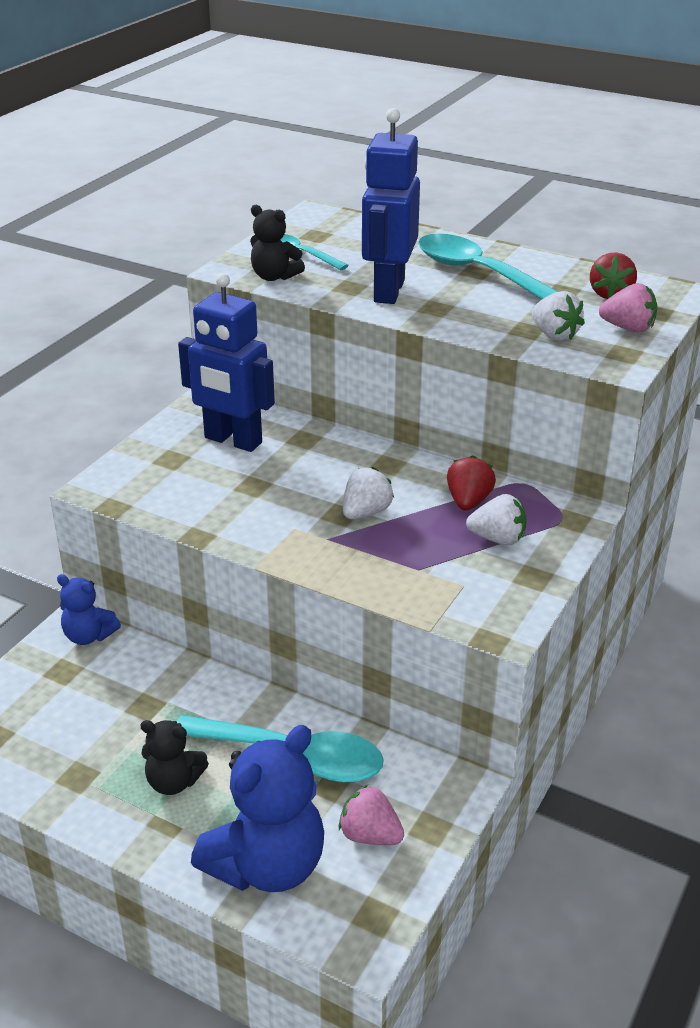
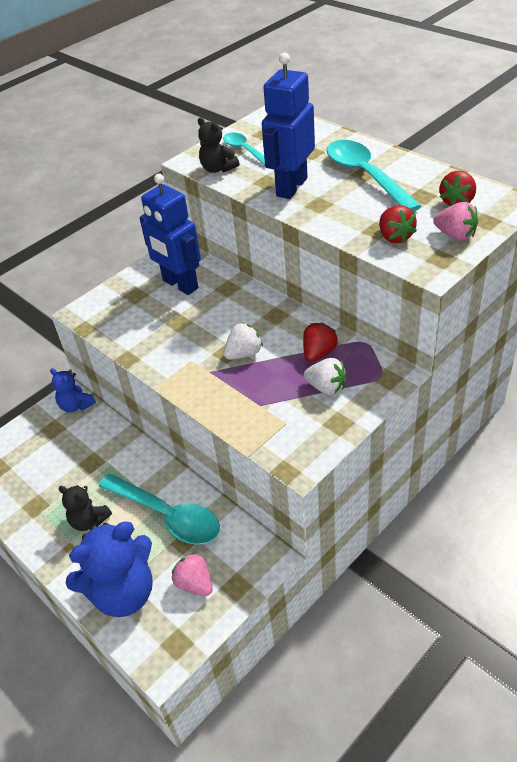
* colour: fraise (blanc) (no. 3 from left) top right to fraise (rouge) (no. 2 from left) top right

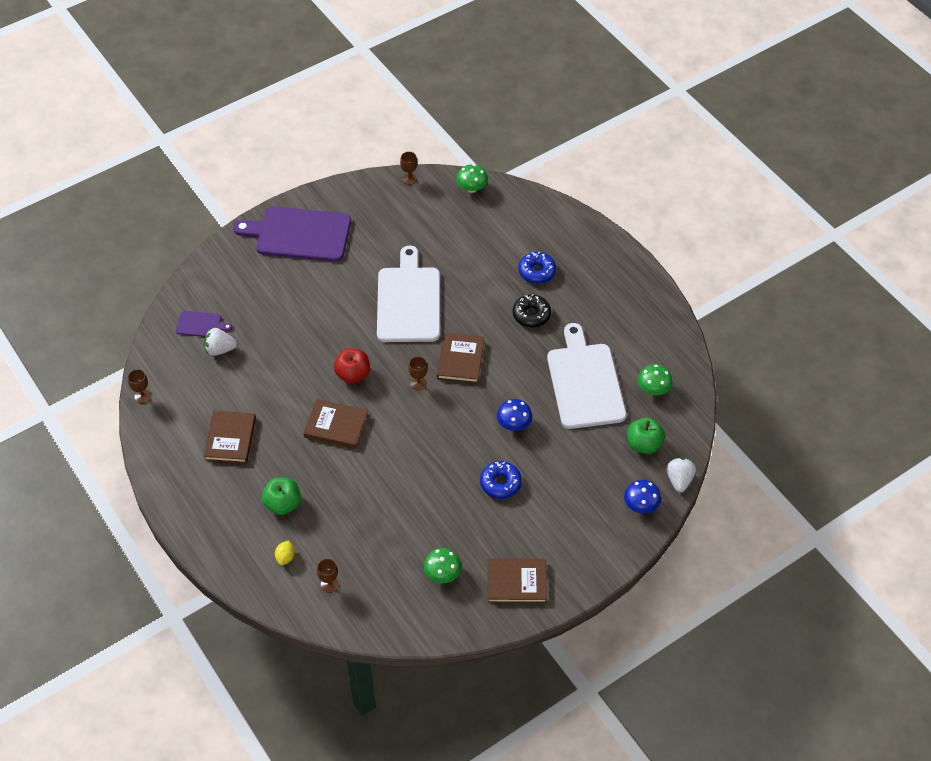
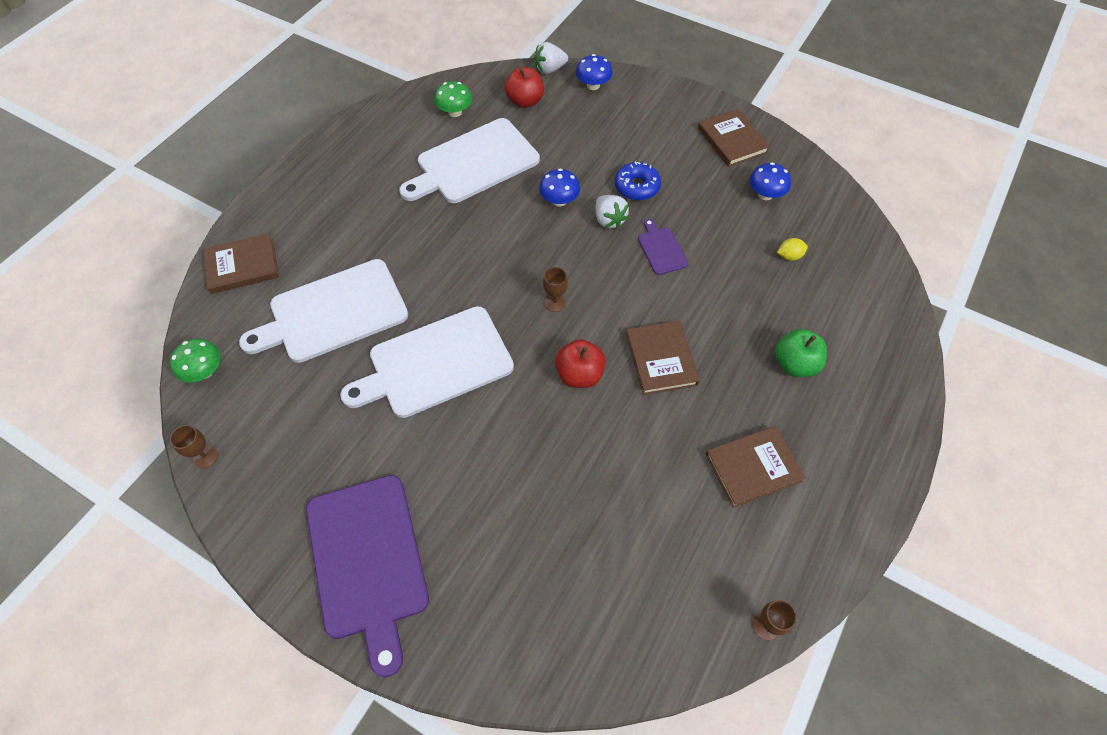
* relocated: planche à découper (violet) (no. 1 from left in the first image) middle left to planche à découper (violet) (no. 2 from left) centre
* relocated: fraise (blanc) (no. 1 from left in the first image) middle left to fraise (blanc) (no. 2 from left) top centre
* relocated: citron (jaune) bottom left to middle right
* missing: verre à pied (marron) (no. 2 from left) bottom centre
* colour: champignon (vert) (no. 1 from left) bottom centre to champignon (bleu) (no. 3 from left) top right
* relocated: livre (marron) (no. 3 from left in the first image) centre to livre (marron) (no. 1 from left) middle left
* missing: beignet (noir) centre
* missing: beignet (bleu) (no. 2 from left) centre
* colour: pomme (vert) (no. 2 from left) middle right to pomme (rouge) (no. 1 from left) top centre
* appeared: planche à découper (blanc) (no. 1 from left) middle left

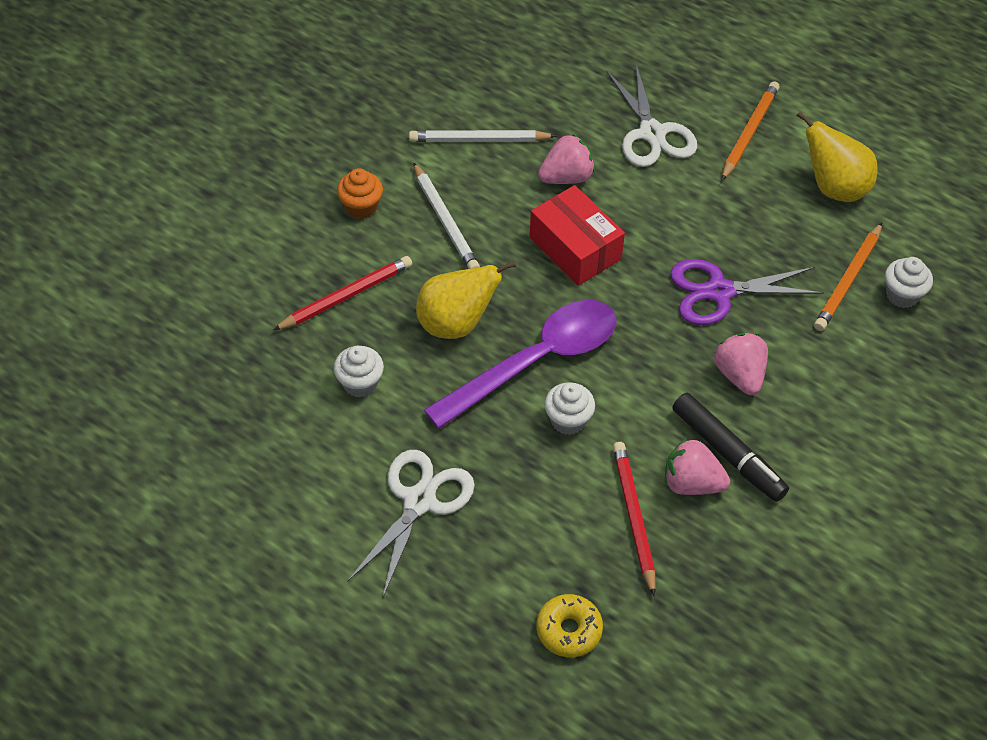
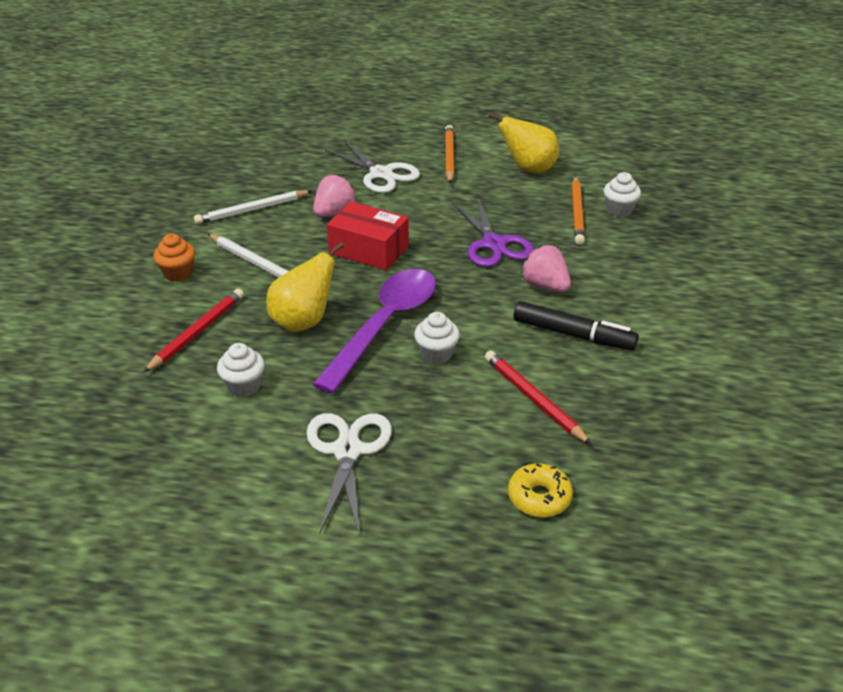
* missing: fraise (rose) (no. 2 from left) middle right
* spun: ciseaux (violet) middle right = centre 75 degrees counterclockwise

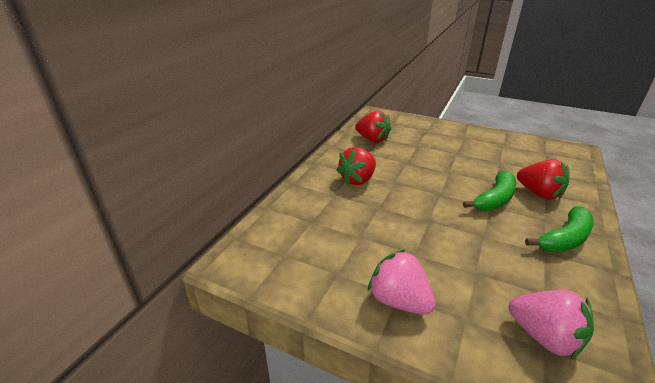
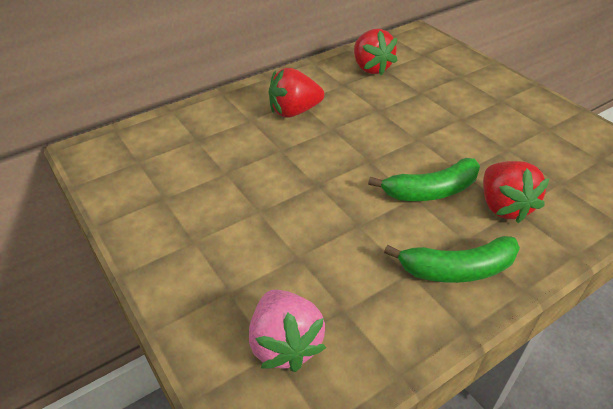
* missing: fraise (rose) (no. 1 from left) bottom centre

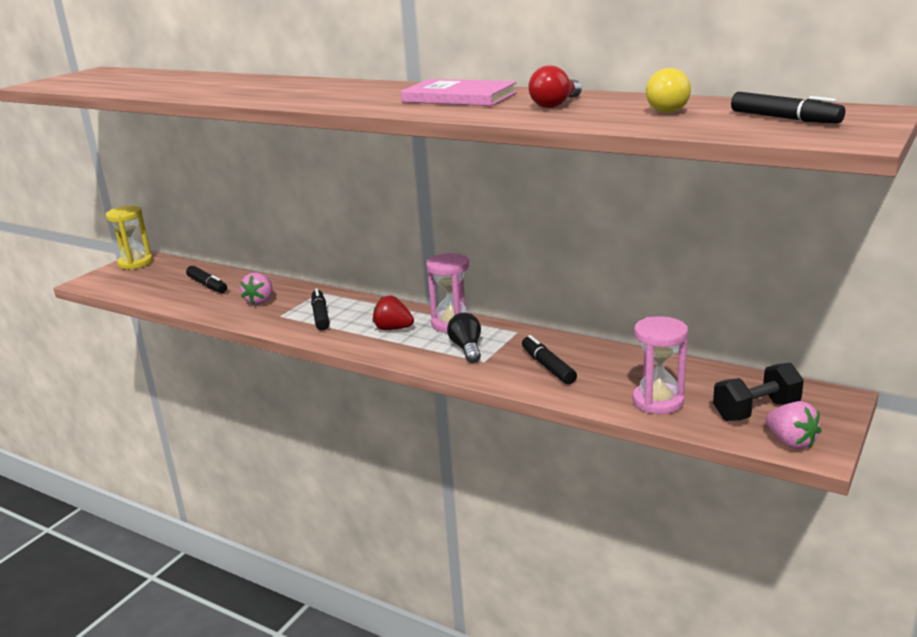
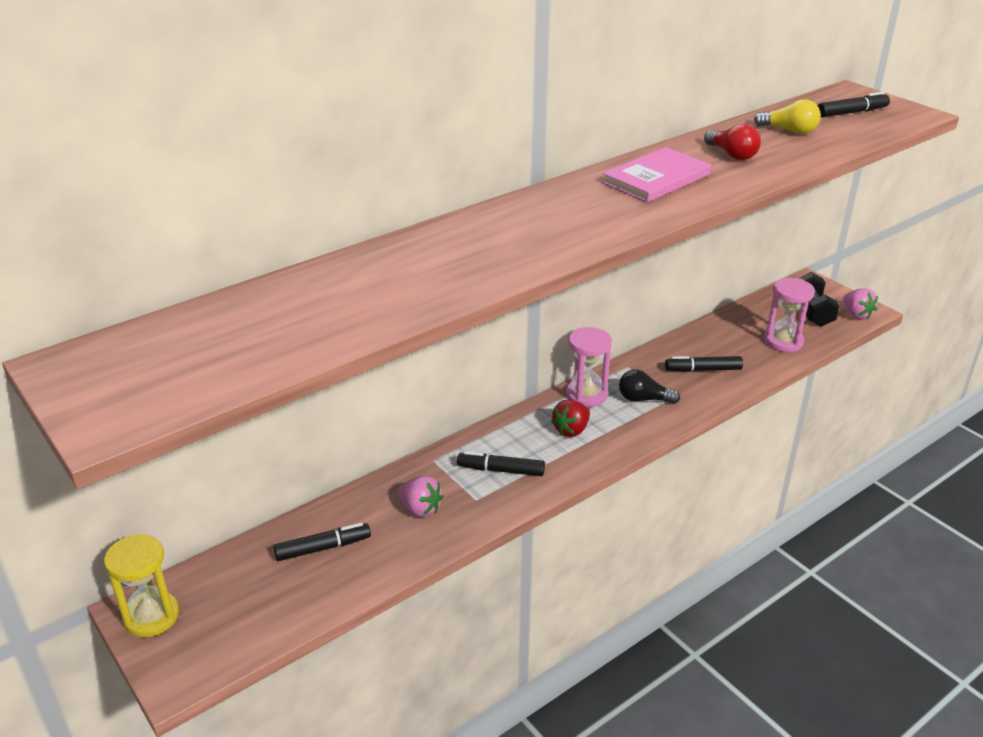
* spun: fraise (rose) (no. 2 from left) bottom right = middle right 75 degrees clockwise

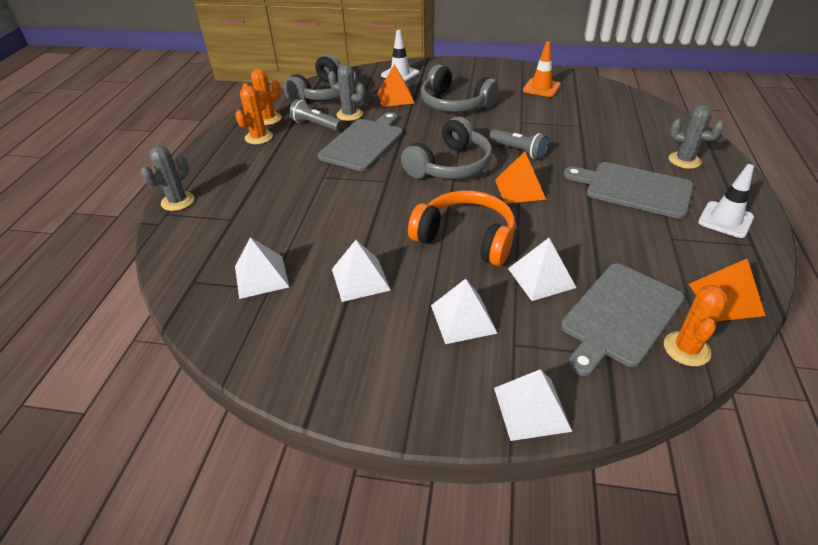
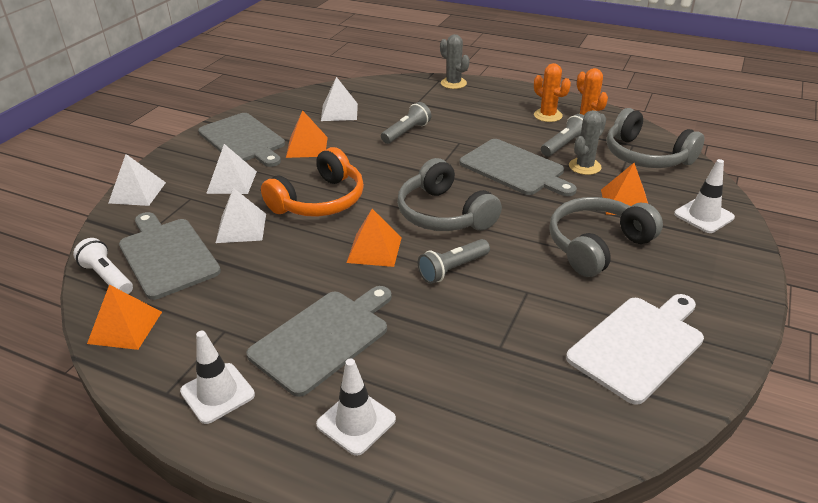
* colour: pyramide (blanc) (no. 2 from left) centre to pyramide (orange) (no. 2 from left) top centre
* exchanged: cône de chantier (orange) top centre to planche à découper (blanc) bottom right
* exchanged: cactus (orange) (no. 3 from left) middle right to lampe de poche (blanc) middle left
* exchanged: cactus (gris) (no. 3 from left) top right to cône de chantier (blanc) (no. 2 from left) bottom centre
* appeared: planche à découper (gris) (no. 2 from left) top left
* appeared: lampe de poche (gris) (no. 1 from left) top centre

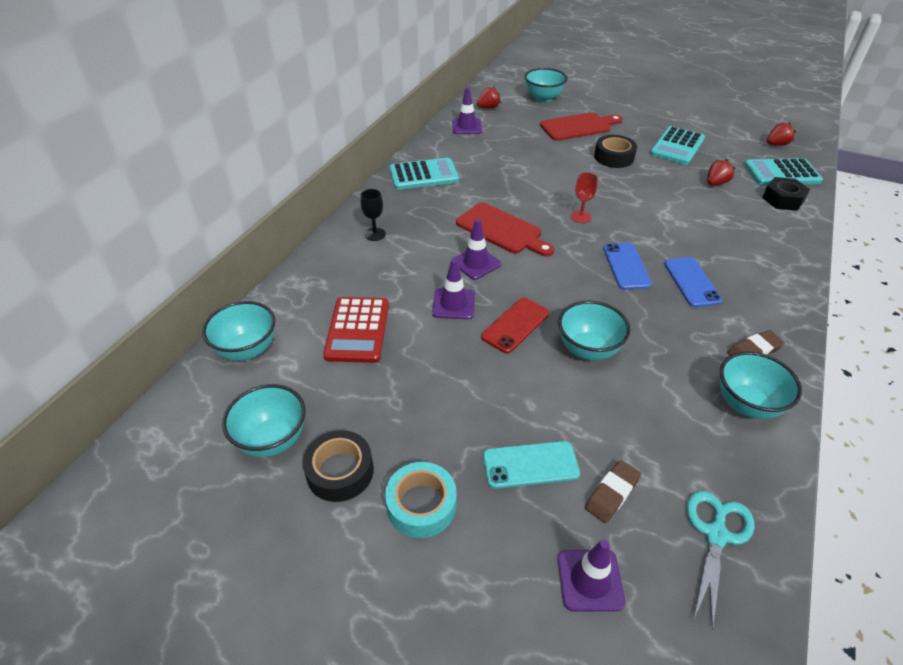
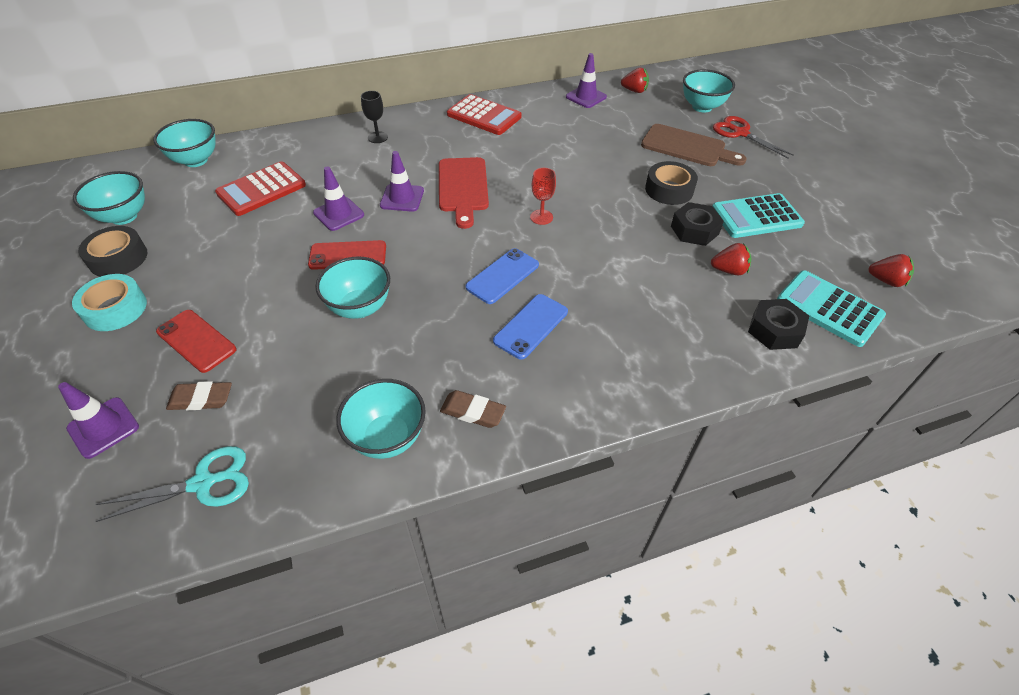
* colour: calculatrice (turquoise) (no. 1 from left) top centre to calculatrice (rouge) (no. 2 from left) top centre
* colour: téléphone (turquoise) bottom centre to téléphone (rouge) (no. 1 from left) middle left
* colour: planche à découper (rouge) (no. 2 from left) top centre to planche à découper (marron) top right
* appeared: écrou (noir) (no. 1 from left) top right
* appeared: ciseaux (rouge) top right

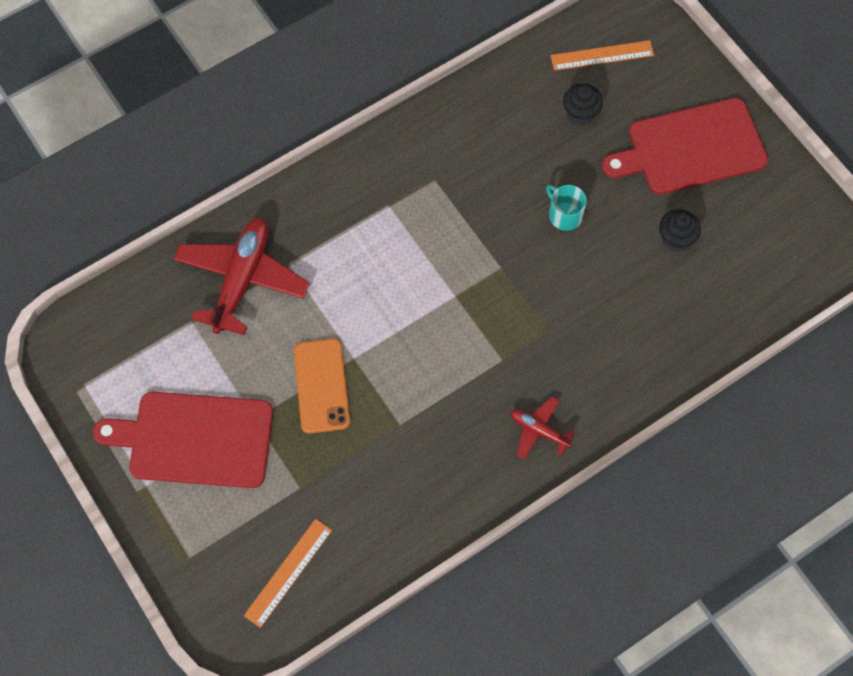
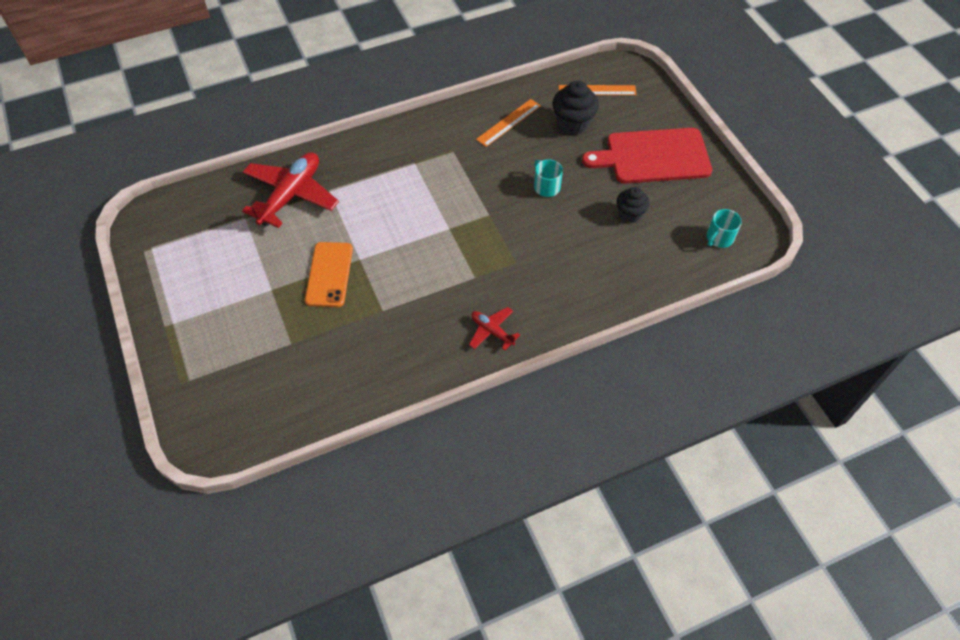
* missing: planche à découper (rouge) (no. 1 from left) middle left
* relocated: règle (orange) (no. 1 from left) bottom centre to top centre
* size: muffin (noir) (no. 1 from left) top right = top centre x1.51
* appeared: tasse (turquoise) (no. 2 from left) middle right

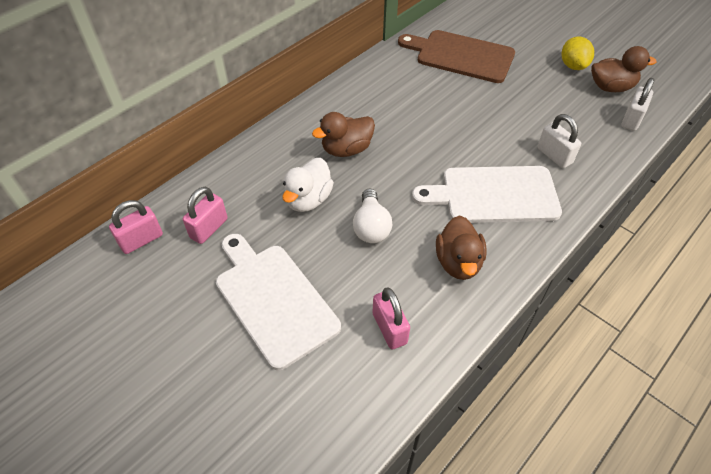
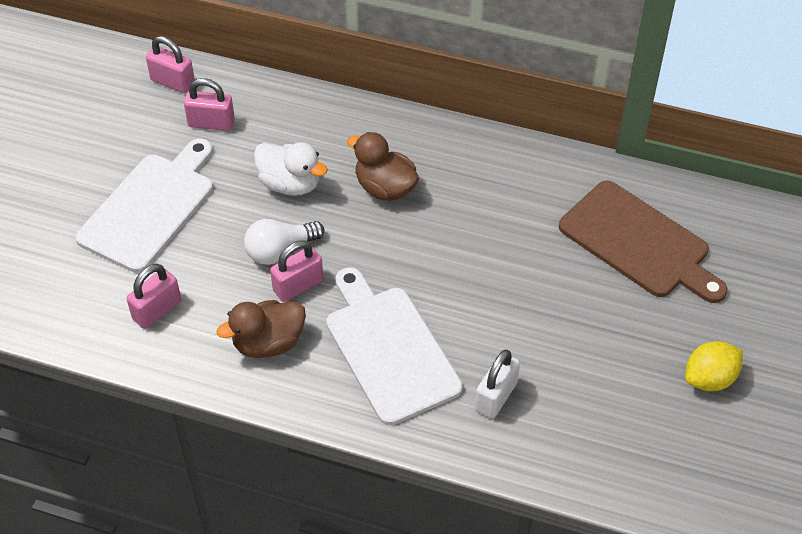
* spun: canard (blanc) centre = top centre 150 degrees counterclockwise
* spun: planche à découper (marron) top centre = middle right 135 degrees clockwise
* missing: canard (marron) (no. 3 from left) top right
* missing: cadenas (blanc) (no. 2 from left) top right
* appeared: cadenas (rose) (no. 4 from left) centre

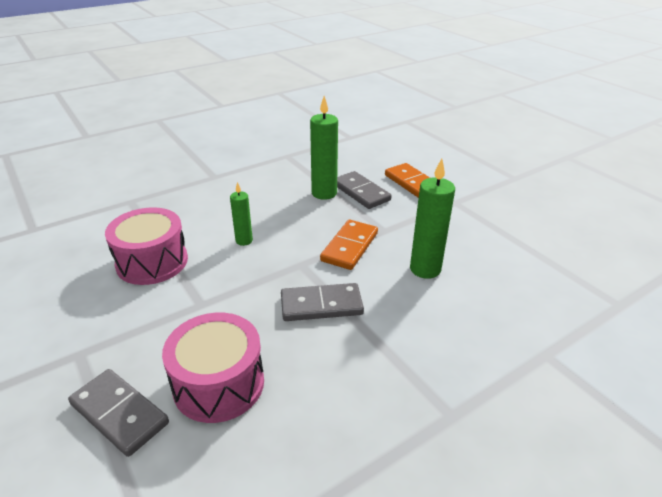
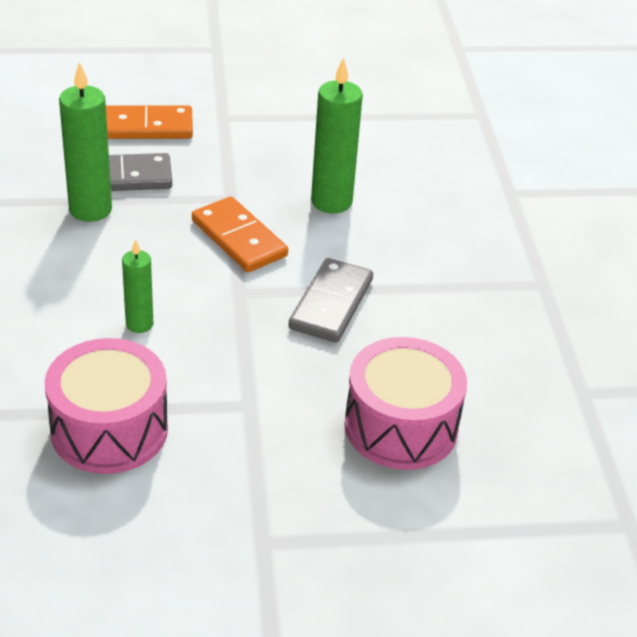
* missing: domino (gris) (no. 1 from left) bottom left

